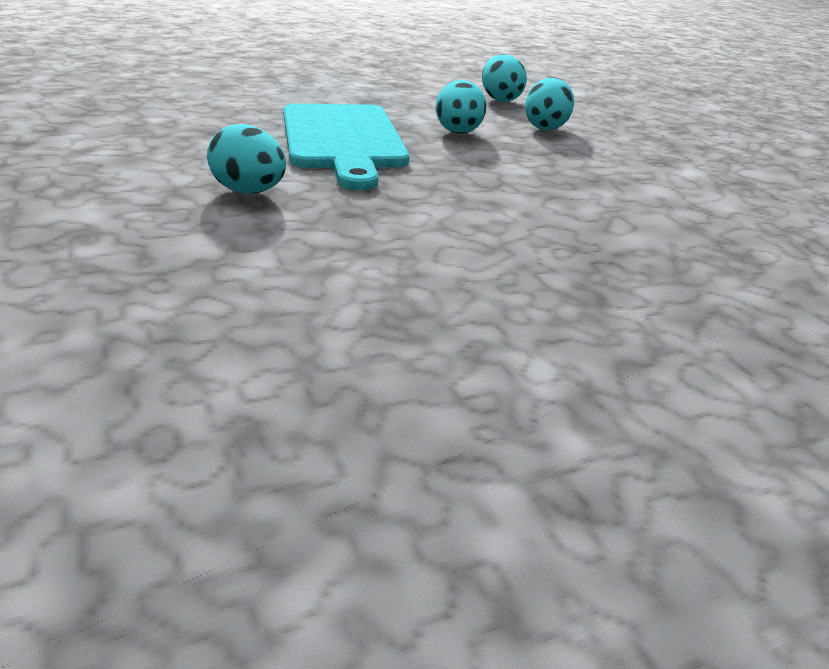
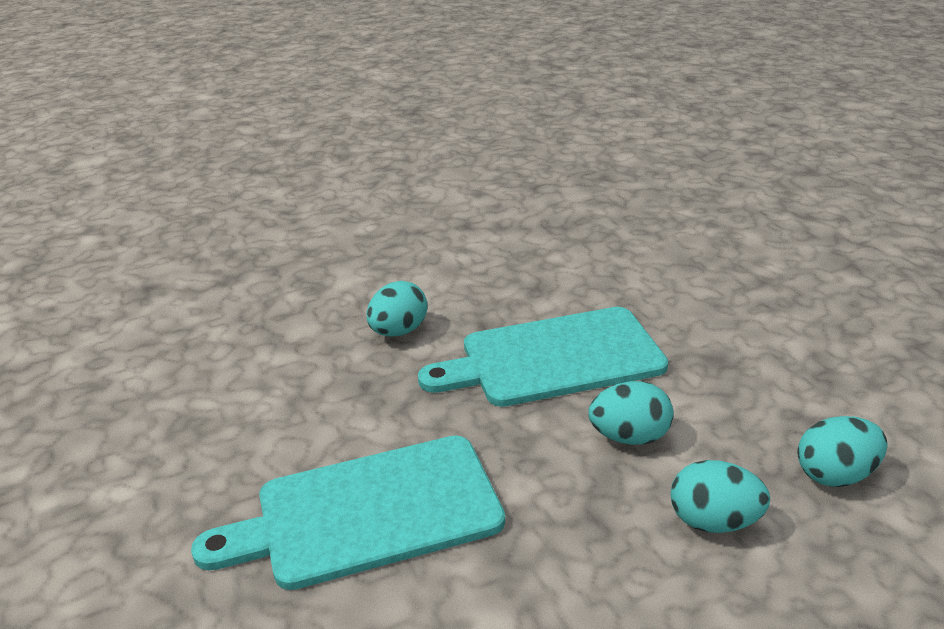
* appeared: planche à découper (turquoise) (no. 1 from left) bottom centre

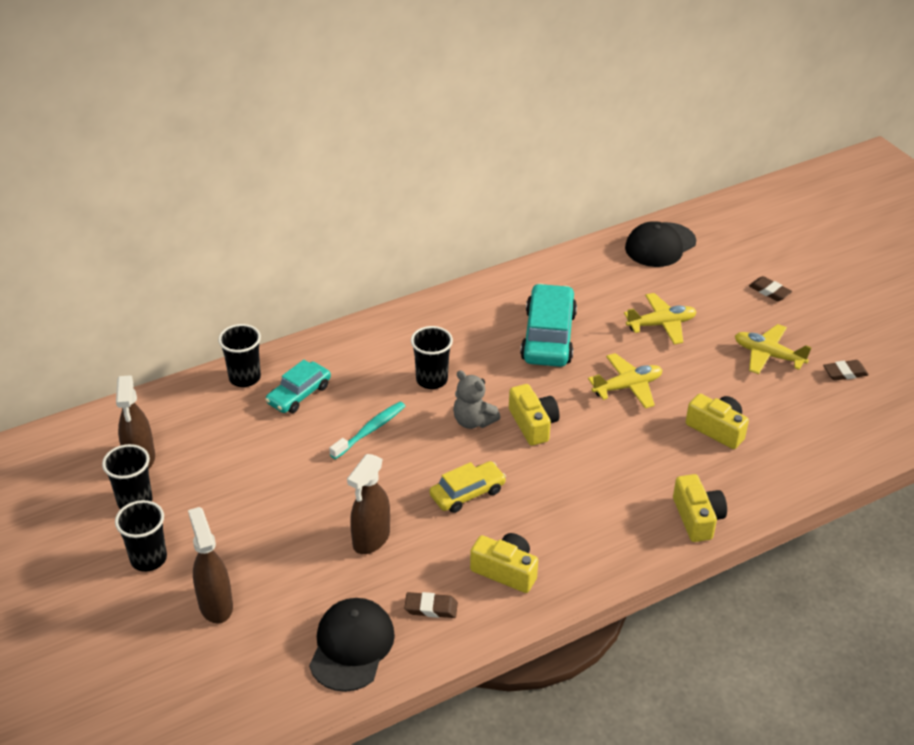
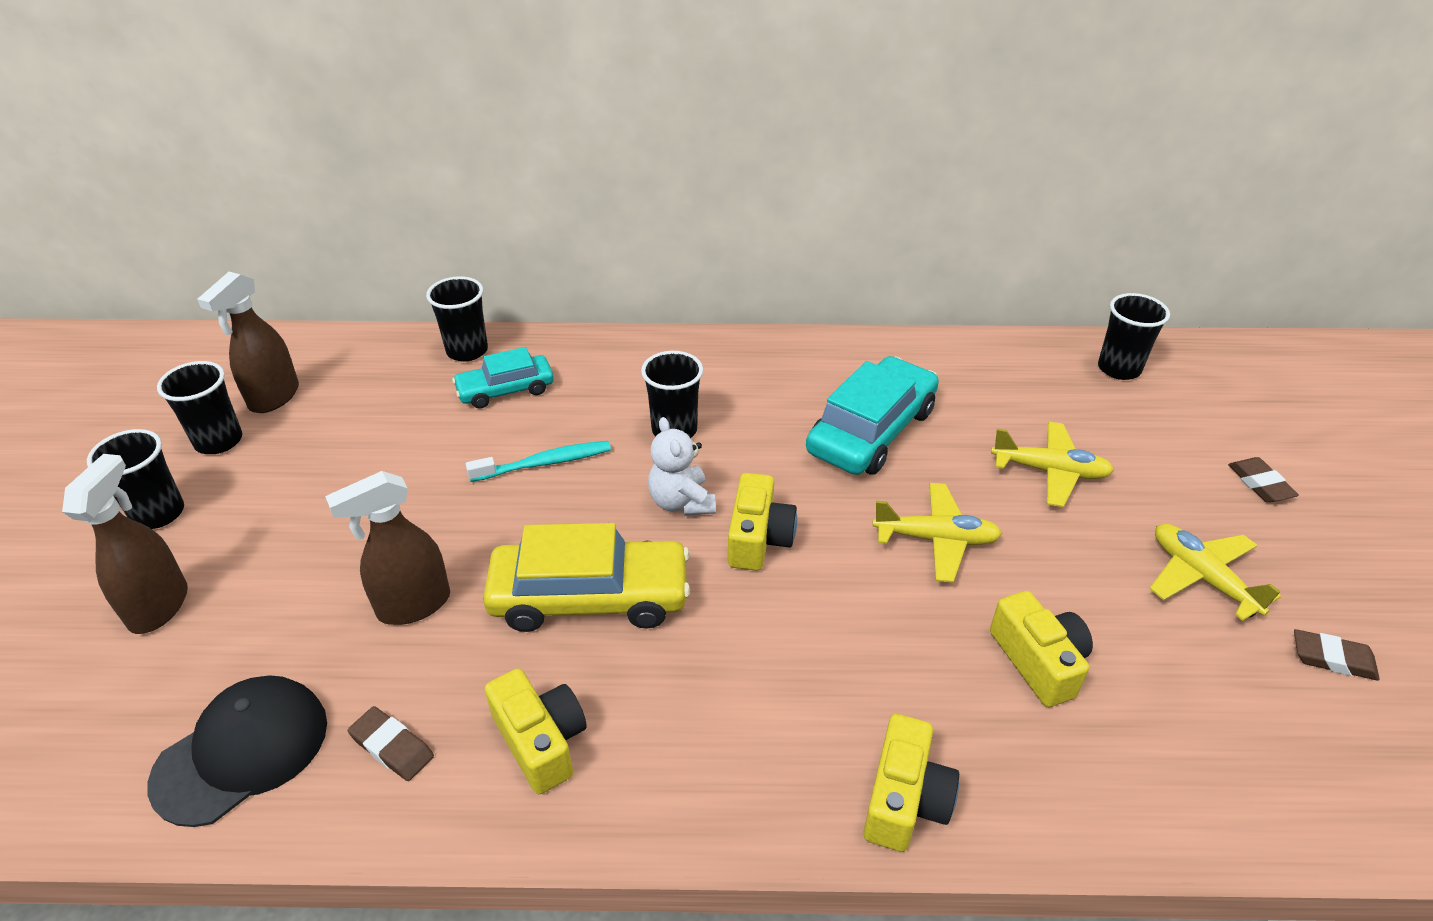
* size: voiture (jaune) centre = centre x1.66
* colour: ours en peluche (gris) centre to ours en peluche (blanc) centre
* exchanged: casquette (noir) (no. 2 from left) top right to gobelet (noir) (no. 5 from left) middle right

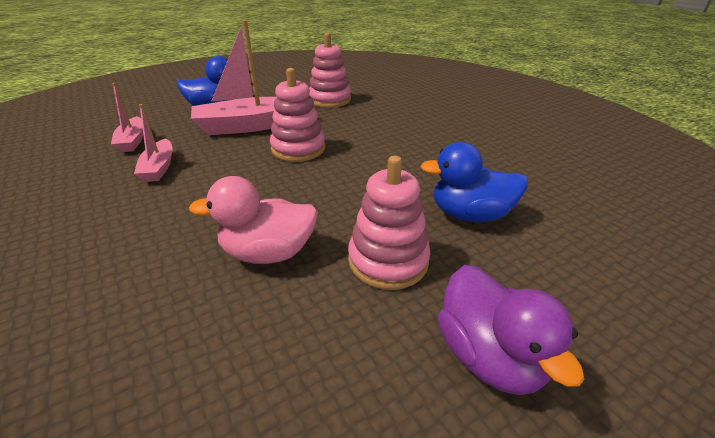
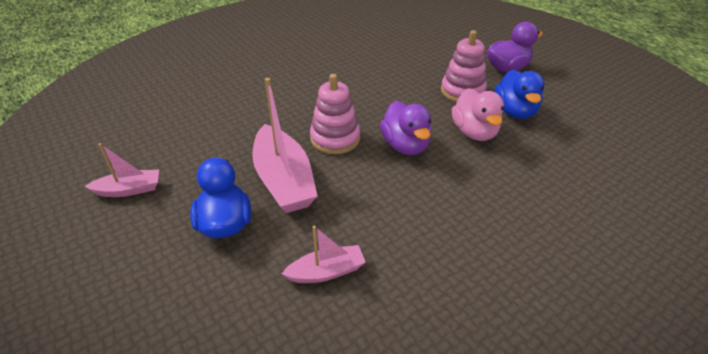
* relocated: bateau (rose) (no. 2 from left in the first image) top left to bateau (rose) (no. 1 from left) middle left
* missing: jouet à empiler (rose) (no. 2 from left) top centre
* relocated: canard (bleu) (no. 2 from left) centre to top right
* appeared: canard (violet) (no. 1 from left) centre

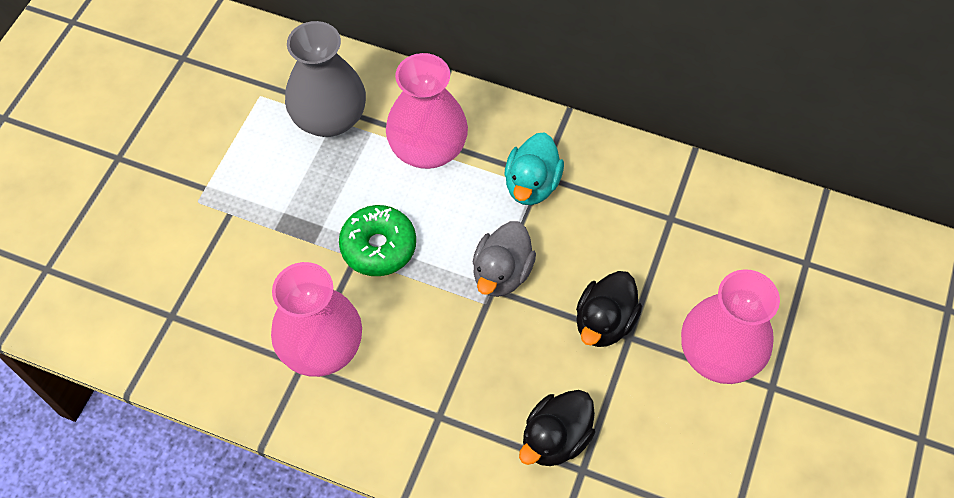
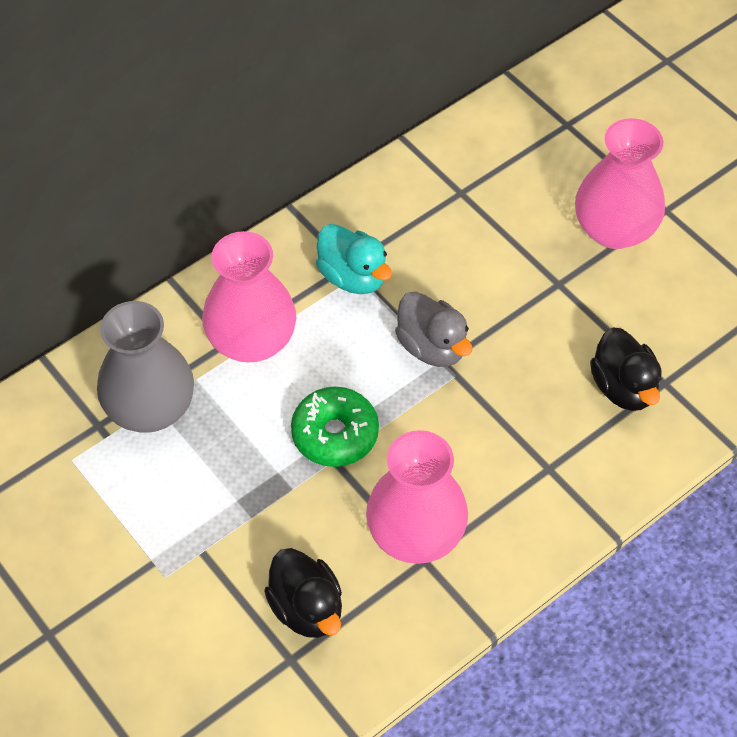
* relocated: canard (noir) (no. 2 from left in the first image) centre to canard (noir) (no. 1 from left) bottom centre

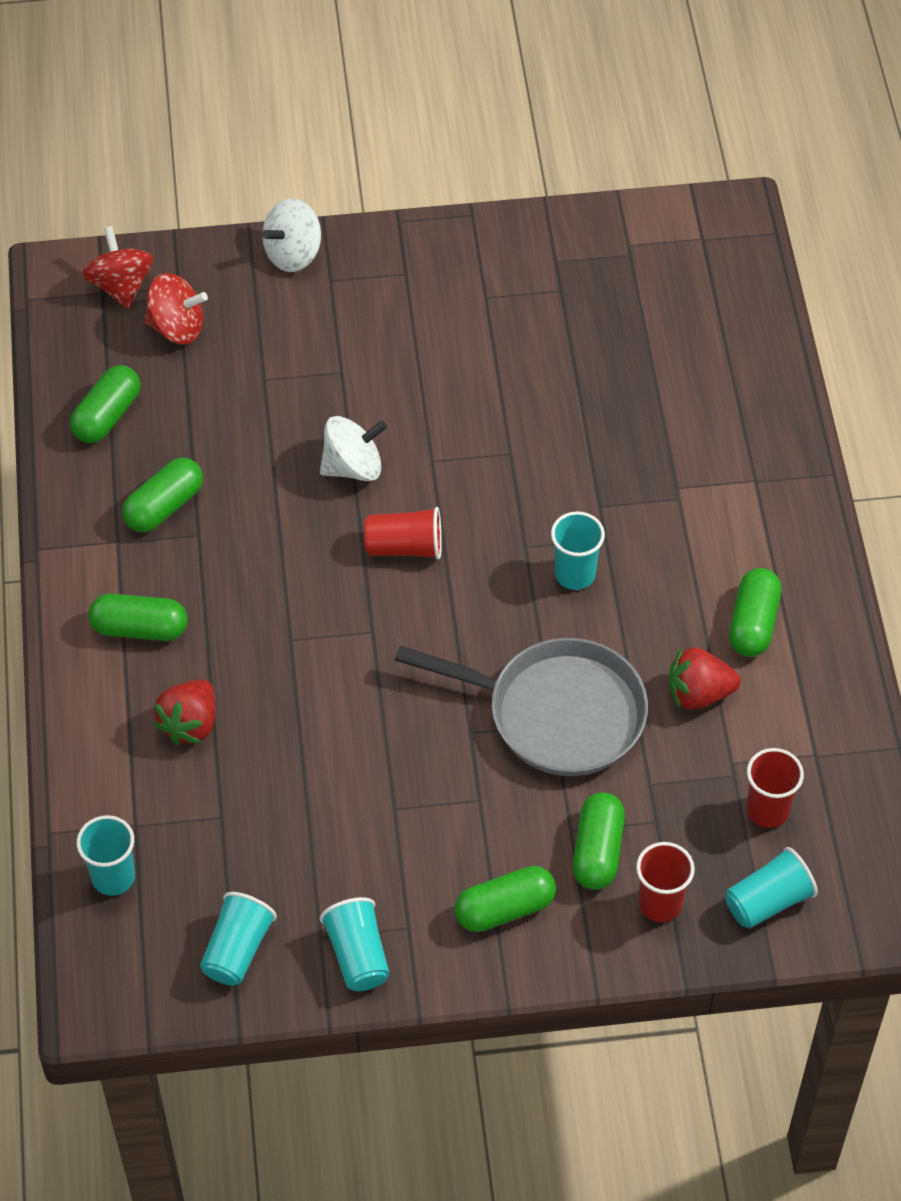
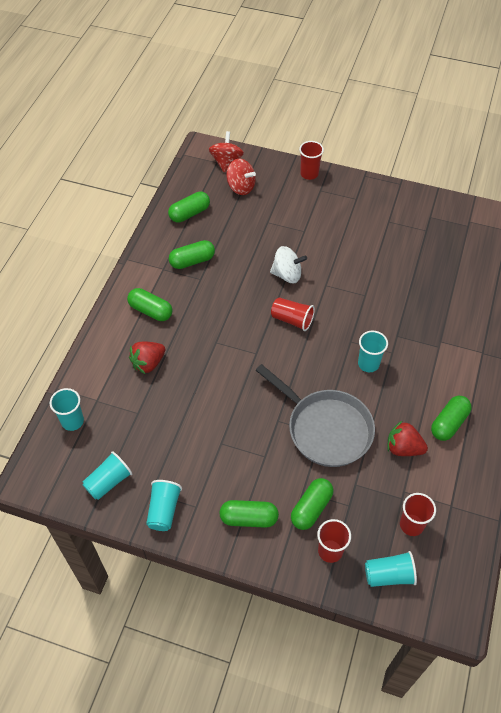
* exchanged: toupie (blanc) (no. 1 from left) top left to gobelet (rouge) (no. 2 from left) top centre

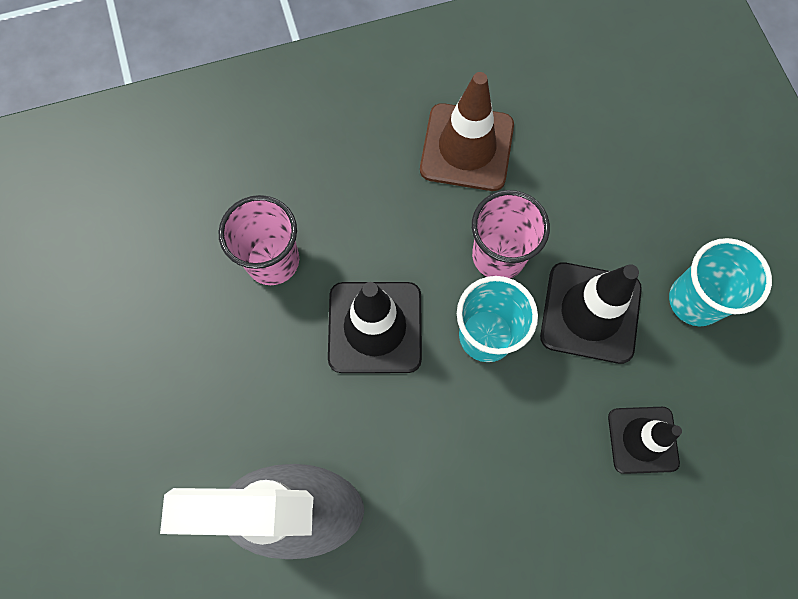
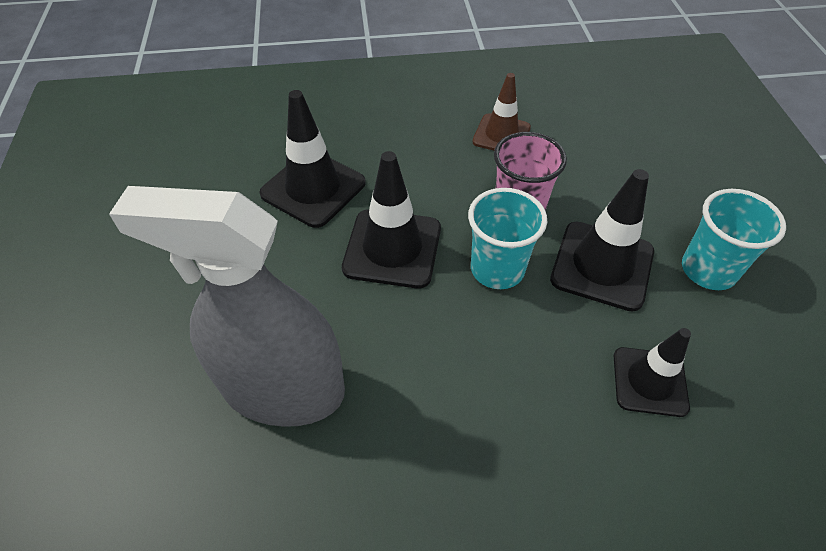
* exchanged: gobelet (rose) (no. 1 from left) middle left to cône de chantier (noir) (no. 1 from left) top centre
* size: cône de chantier (marron) top centre = top centre x0.66

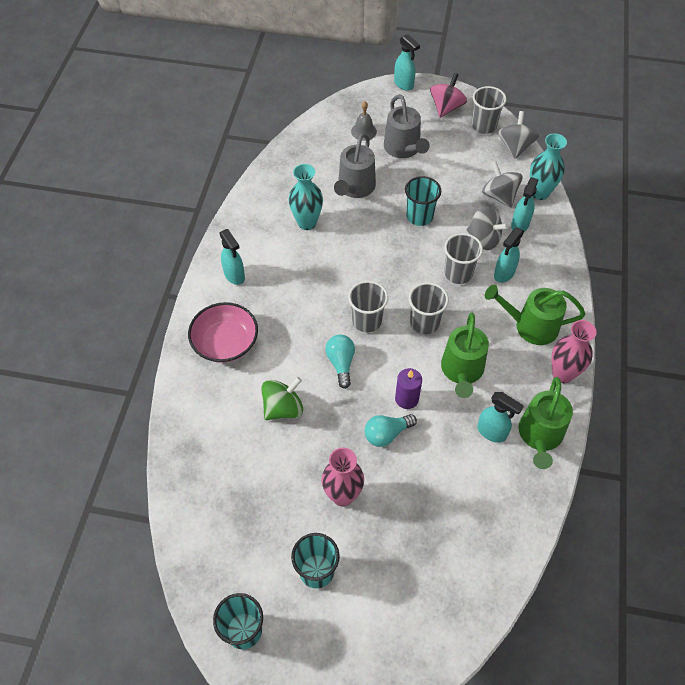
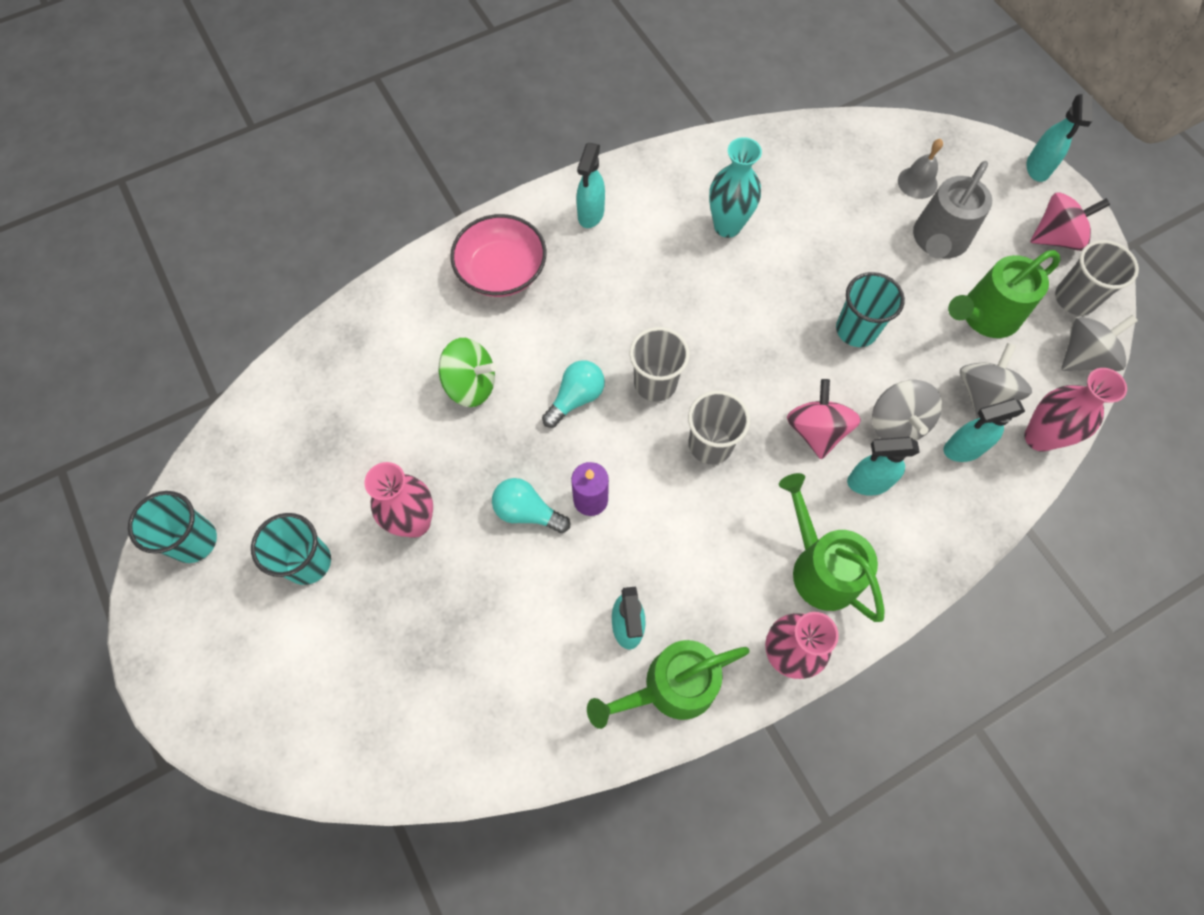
* missing: arrosoir (gris) (no. 1 from left) top centre
* relocated: arrosoir (vert) (no. 1 from left in the first image) middle right to arrosoir (vert) (no. 3 from left) top right
* exchanged: gobelet (gris) (no. 3 from left) middle right to toupie (rose) (no. 1 from left) middle right
* colour: vase (turquoise) (no. 2 from left) top right to vase (rose) (no. 3 from left) middle right

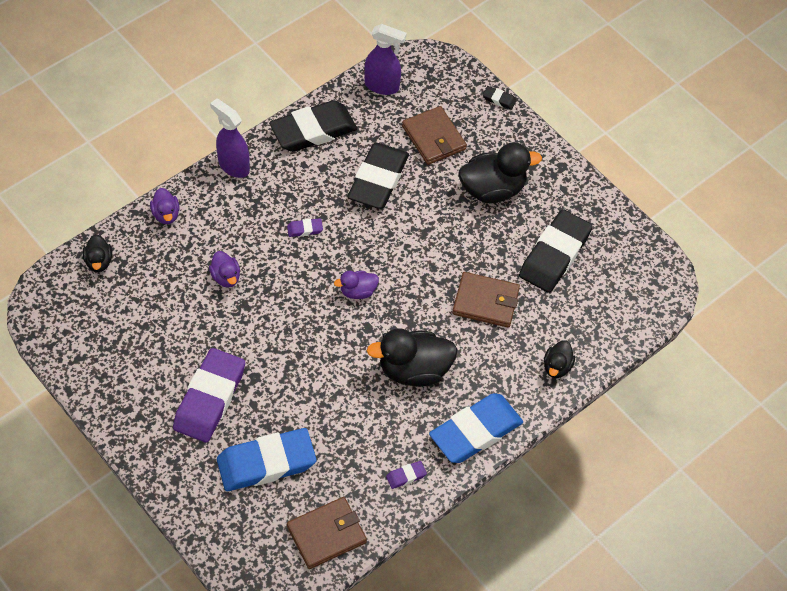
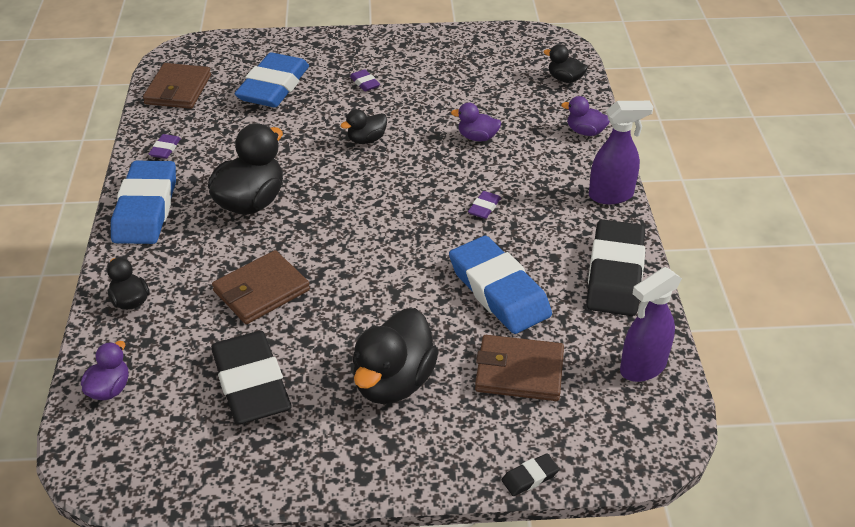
* size: gomme (violet) (no. 1 from left in the first image) bottom left = top centre x0.40
* relocated: canard (violet) (no. 3 from left in the first image) centre to canard (violet) (no. 1 from left) bottom left
* colour: gomme (noir) (no. 2 from left) top centre to gomme (bleu) (no. 3 from left) centre
* appeared: canard (noir) (no. 3 from left) top centre

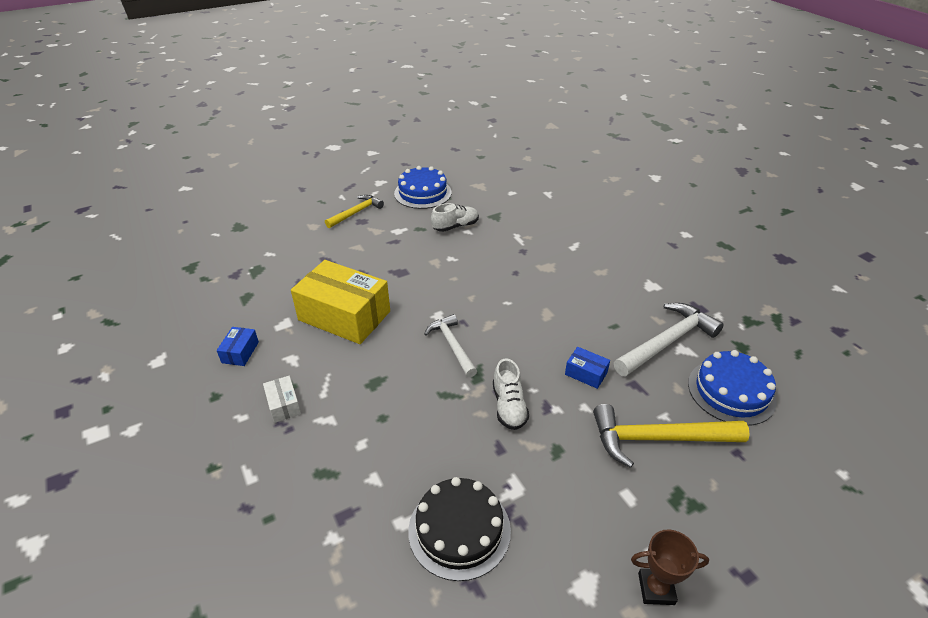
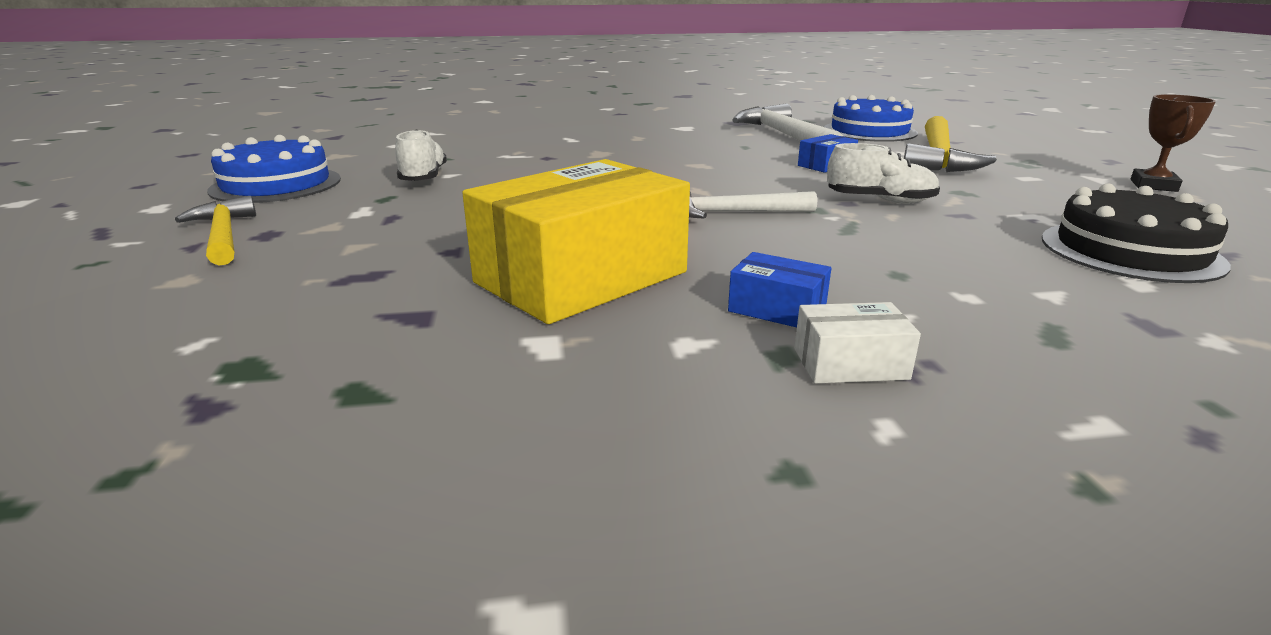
* relocated: boîte (bleu) (no. 1 from left) middle left to centre

